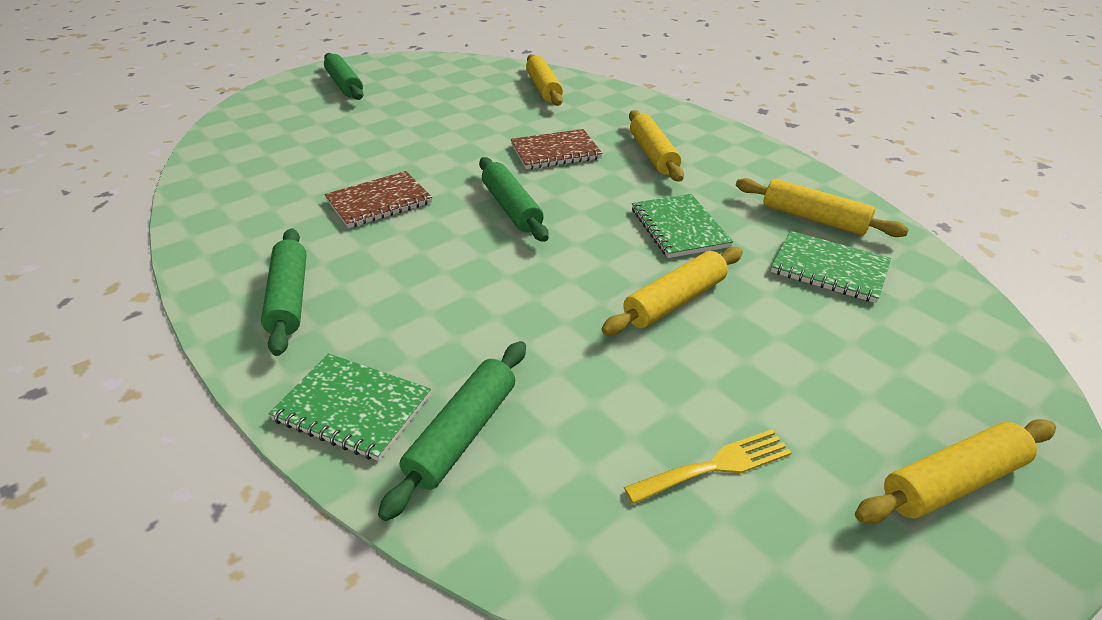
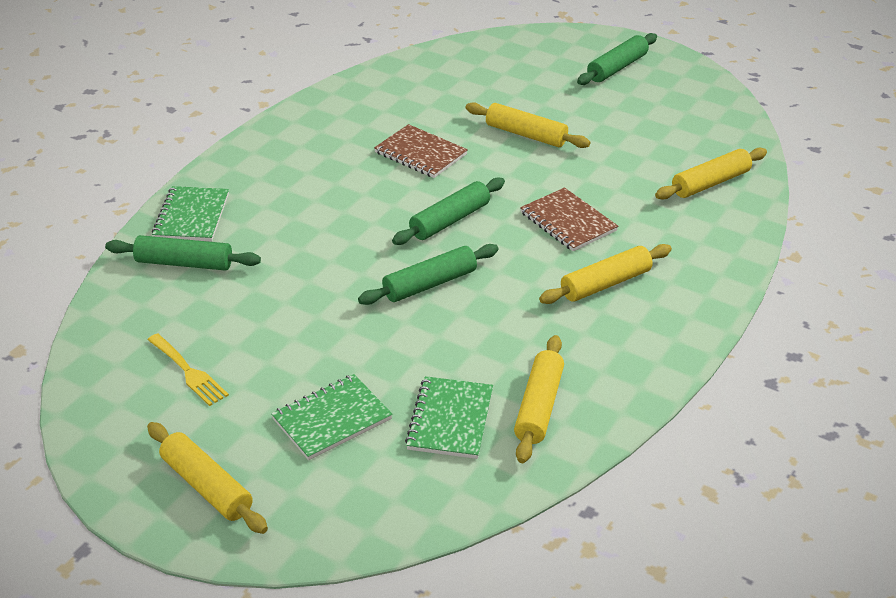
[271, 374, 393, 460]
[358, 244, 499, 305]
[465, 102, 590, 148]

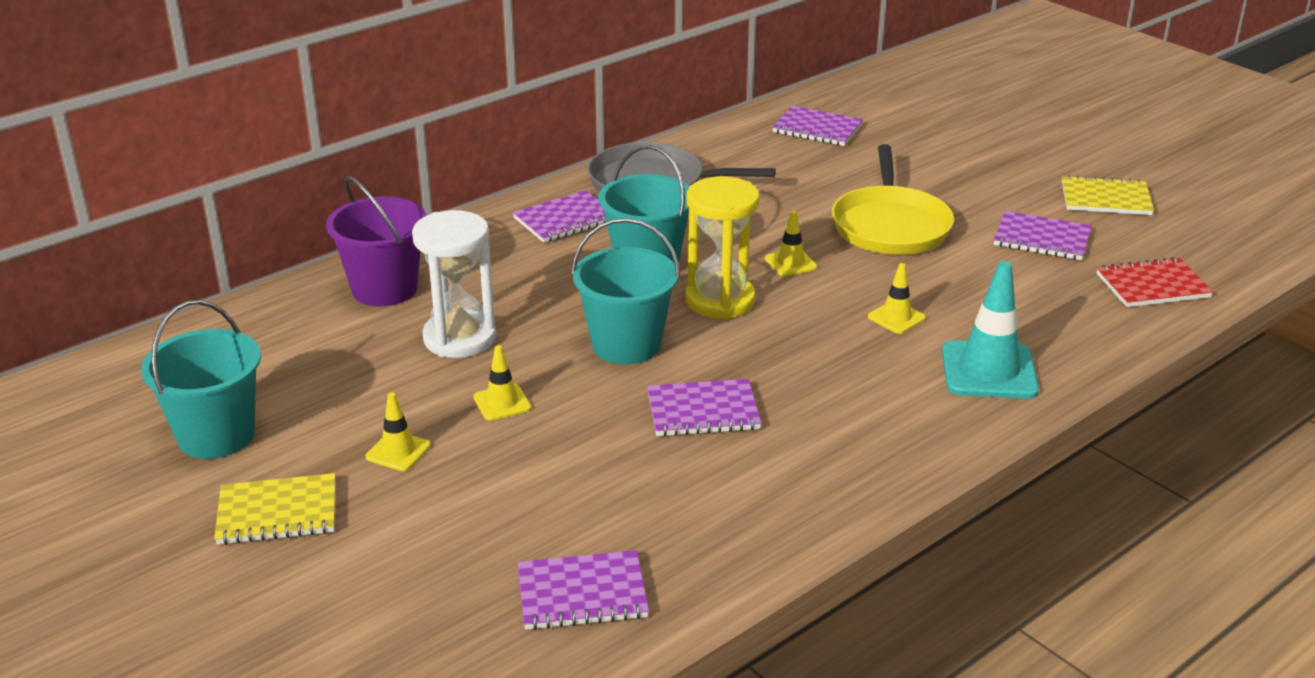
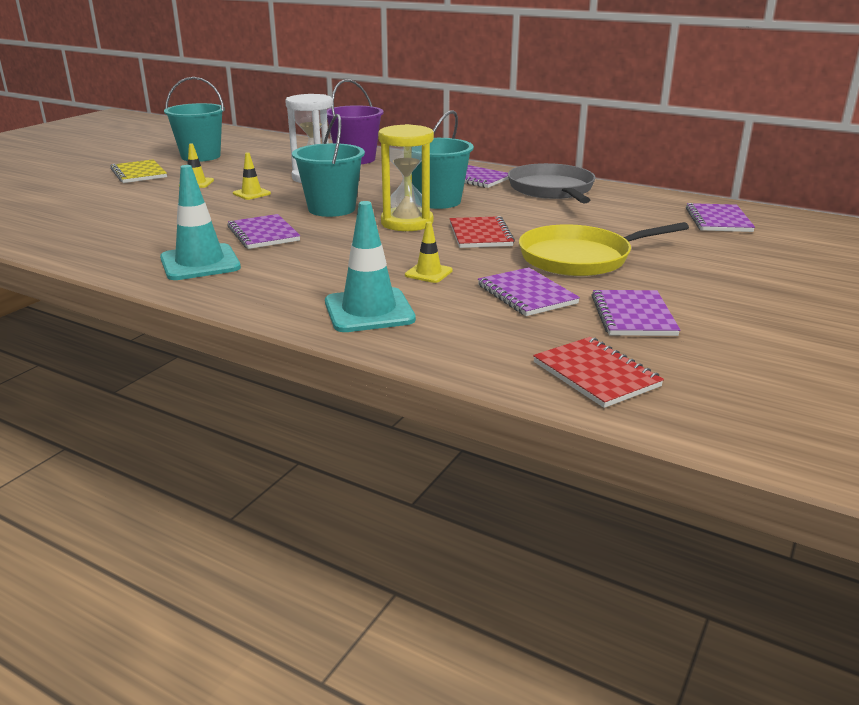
[1062, 175, 1154, 215] (first image)
[449, 216, 515, 248]
[478, 267, 580, 316]
[160, 165, 241, 280]

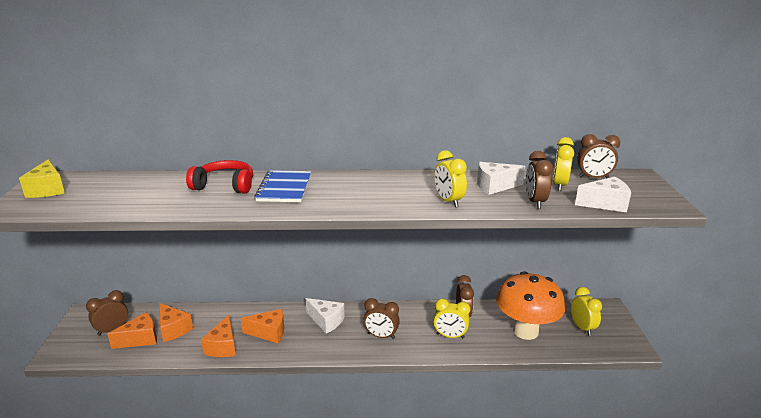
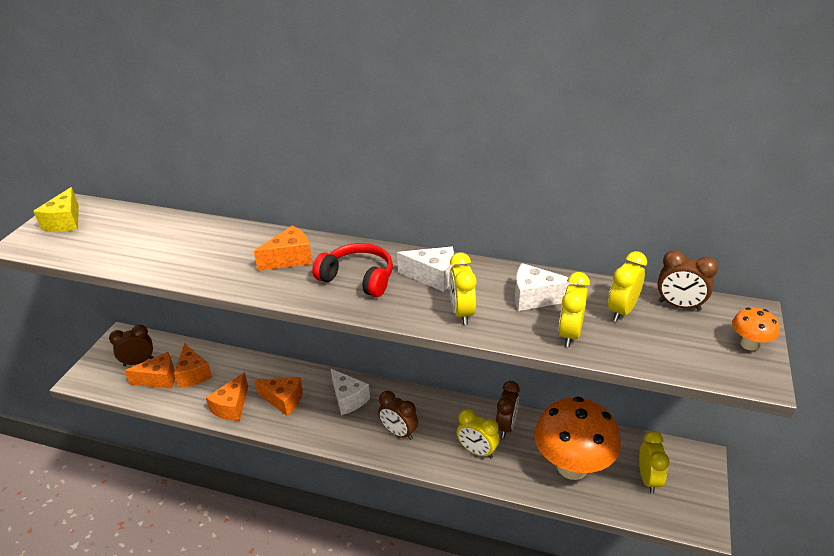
[559, 272, 590, 347]
[312, 243, 393, 297]
[254, 225, 313, 271]
[397, 247, 454, 292]
[732, 307, 780, 351]

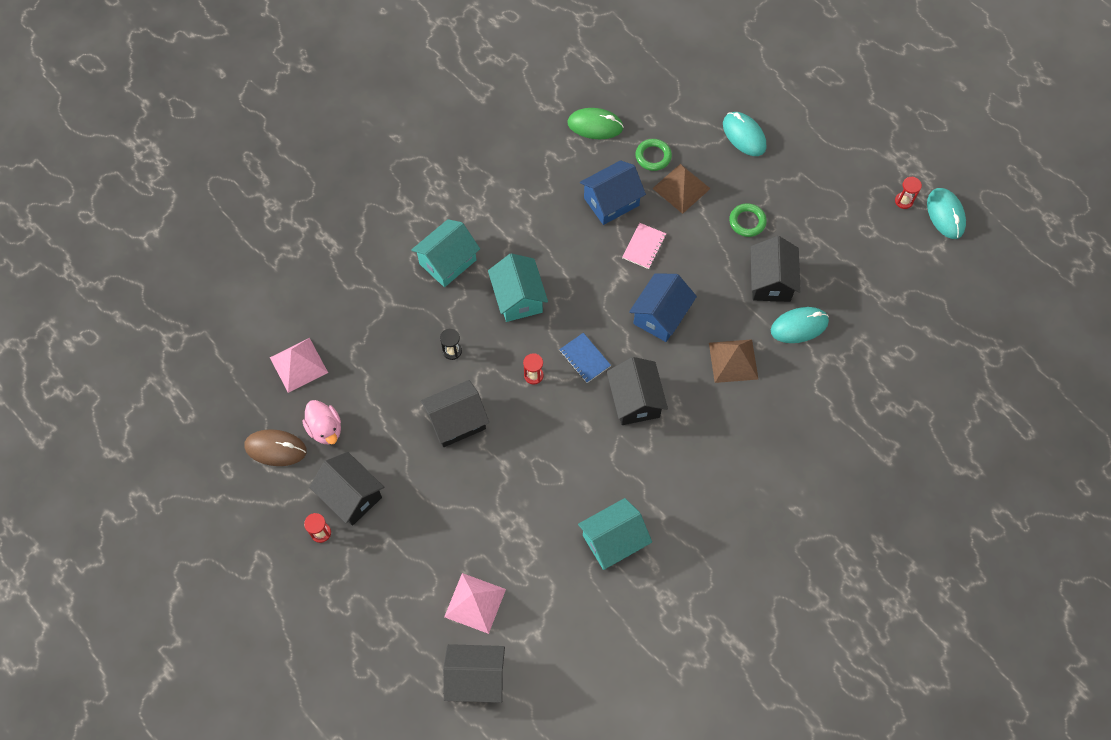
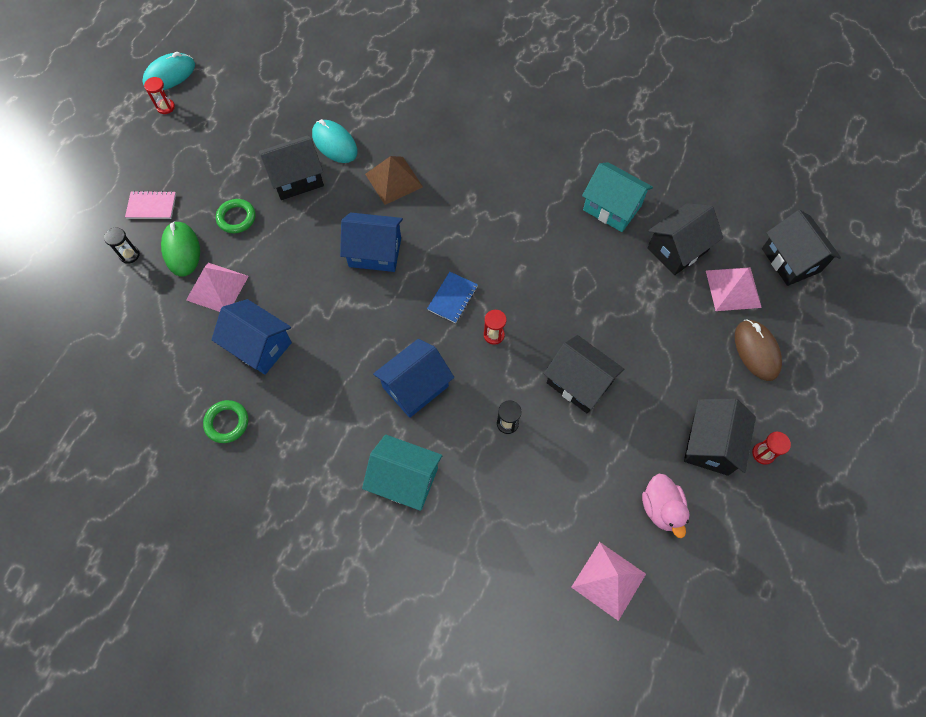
[161, 221, 200, 277]
[104, 228, 140, 264]
[203, 400, 248, 443]
[186, 263, 249, 312]
[125, 191, 176, 219]
[373, 339, 454, 418]
[647, 203, 723, 275]
[642, 474, 689, 538]
[735, 319, 782, 381]

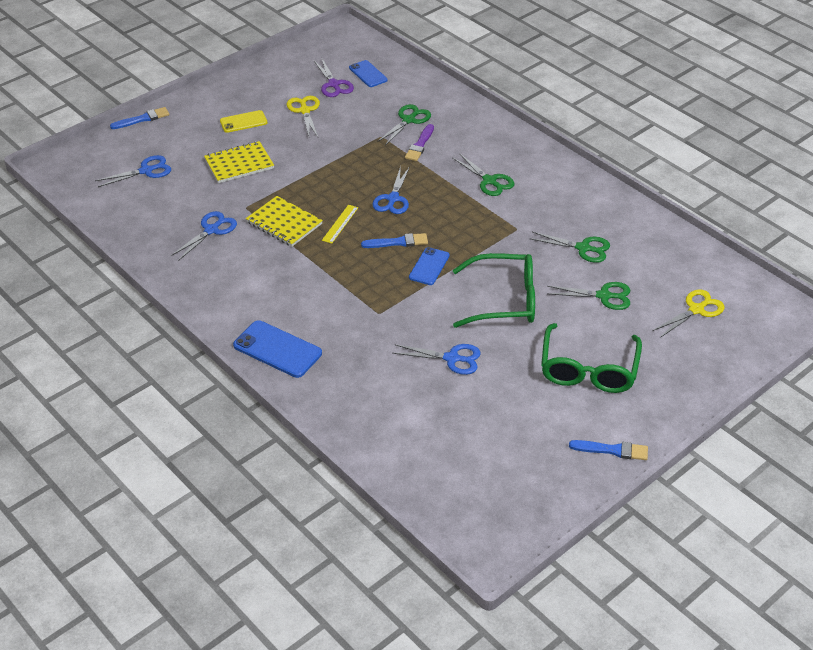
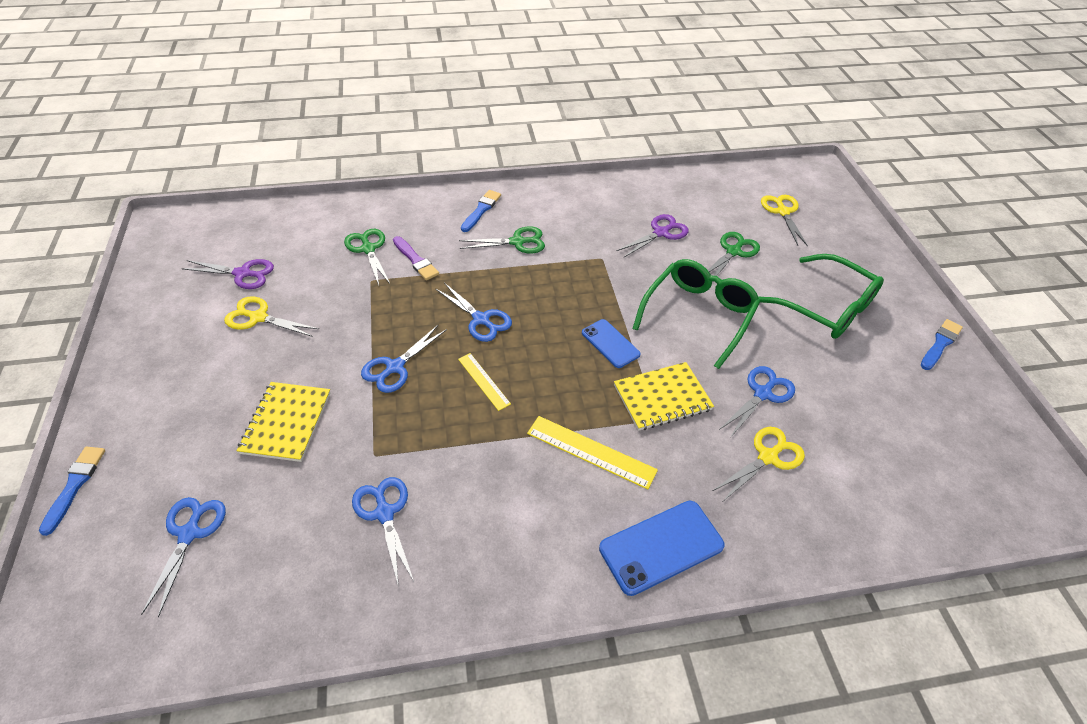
[349, 60, 388, 87] (first image)
[220, 110, 267, 133] (first image)
[614, 362, 714, 431]
[616, 214, 689, 257]
[461, 190, 501, 232]
[361, 325, 447, 393]
[527, 416, 658, 490]
[712, 427, 805, 501]

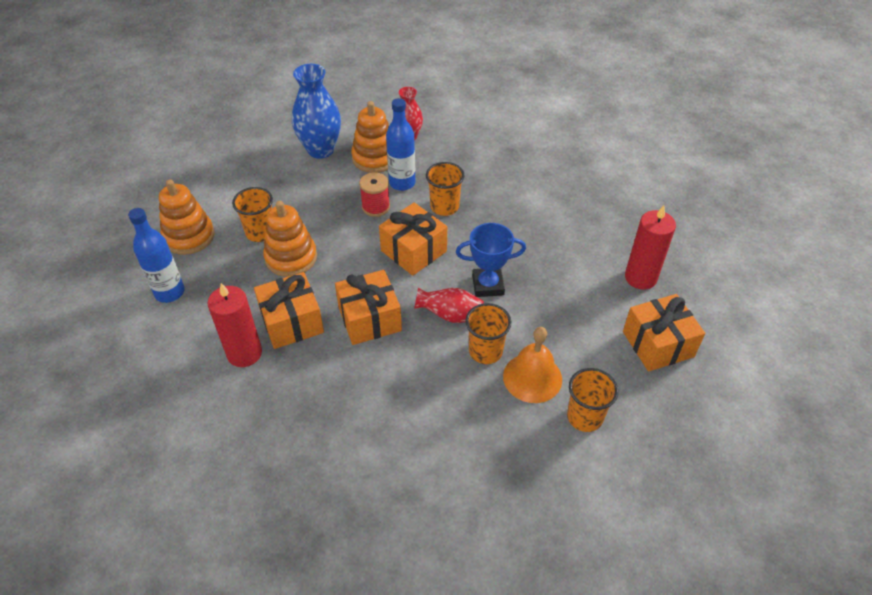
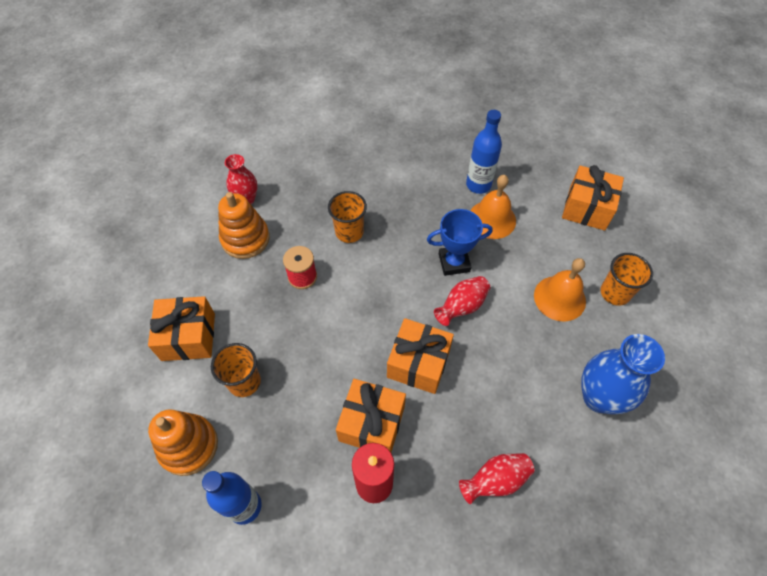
[581, 334, 665, 414]
[466, 110, 502, 194]
[263, 201, 317, 277] (first image)
[148, 296, 215, 361]
[625, 205, 676, 290] (first image)
[427, 209, 492, 276]
[465, 303, 511, 364] (first image)
[470, 175, 516, 239]
[459, 453, 535, 504]

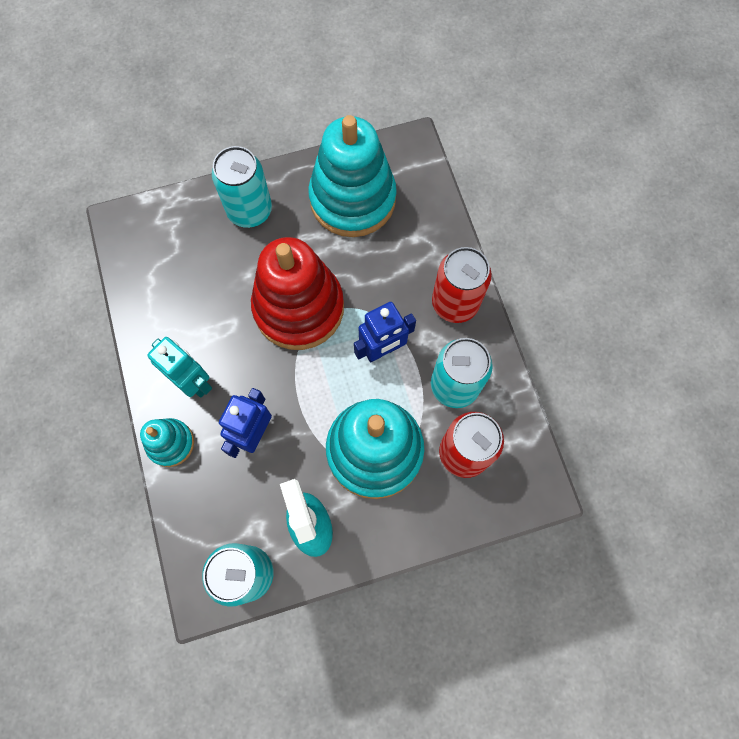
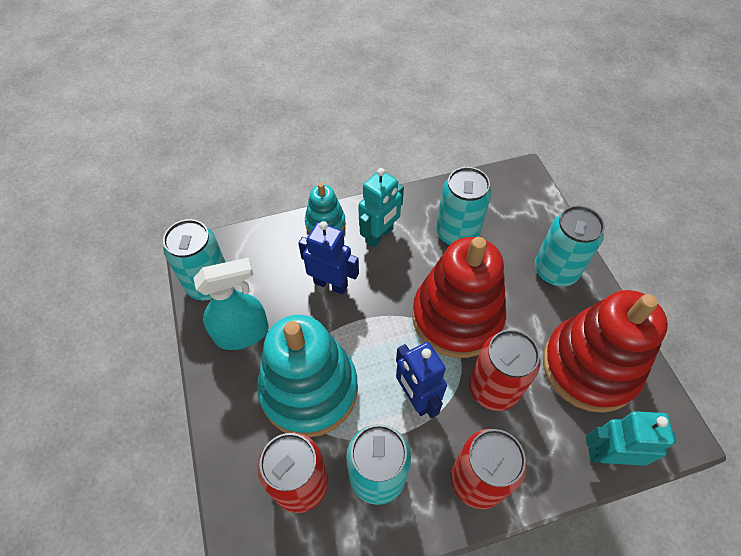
[543, 290, 668, 413]
[436, 167, 491, 246]
[469, 329, 540, 411]
[586, 411, 677, 466]

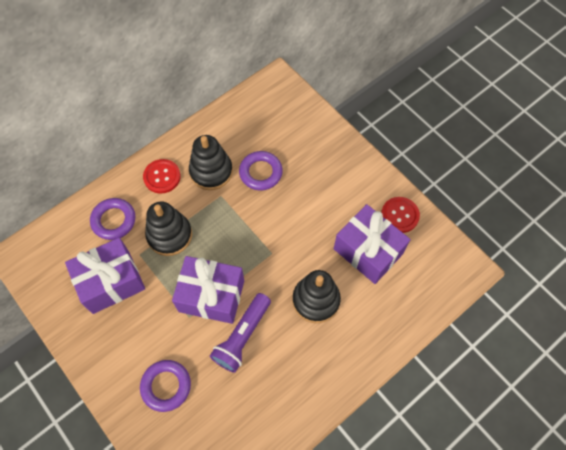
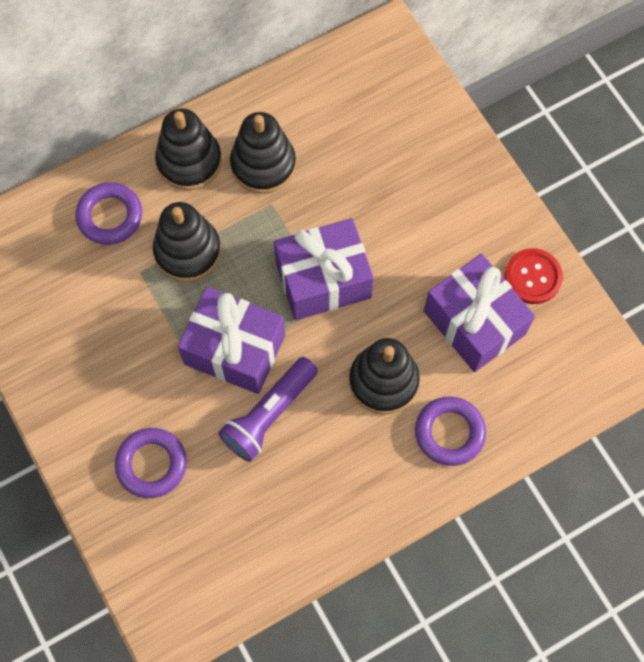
[415, 397, 486, 466]
[155, 109, 222, 190]
[274, 218, 374, 320]

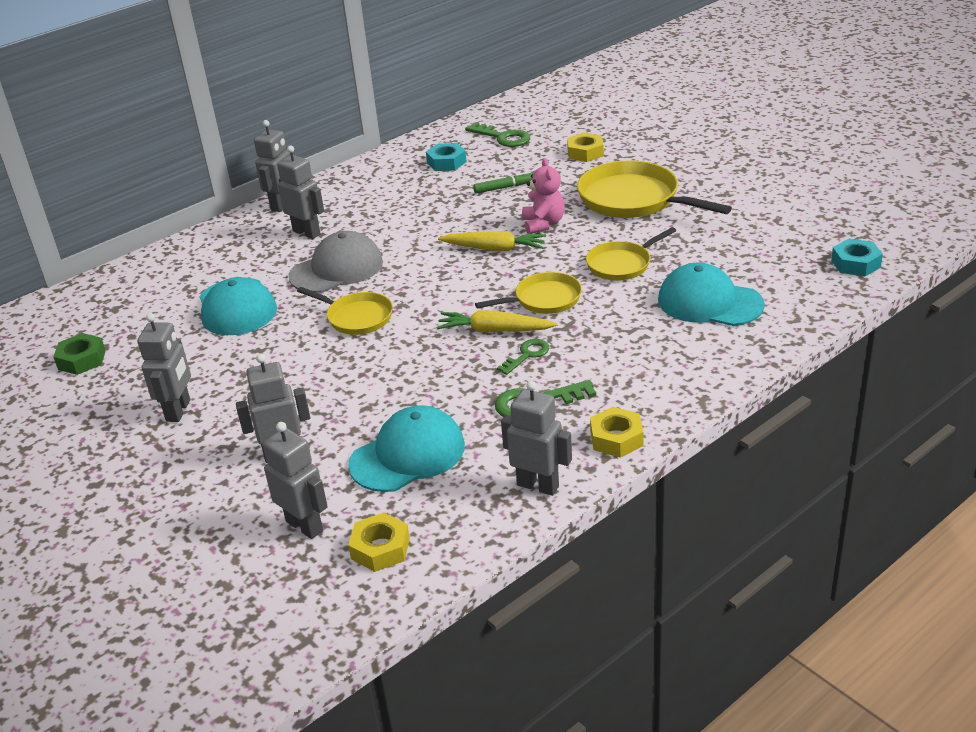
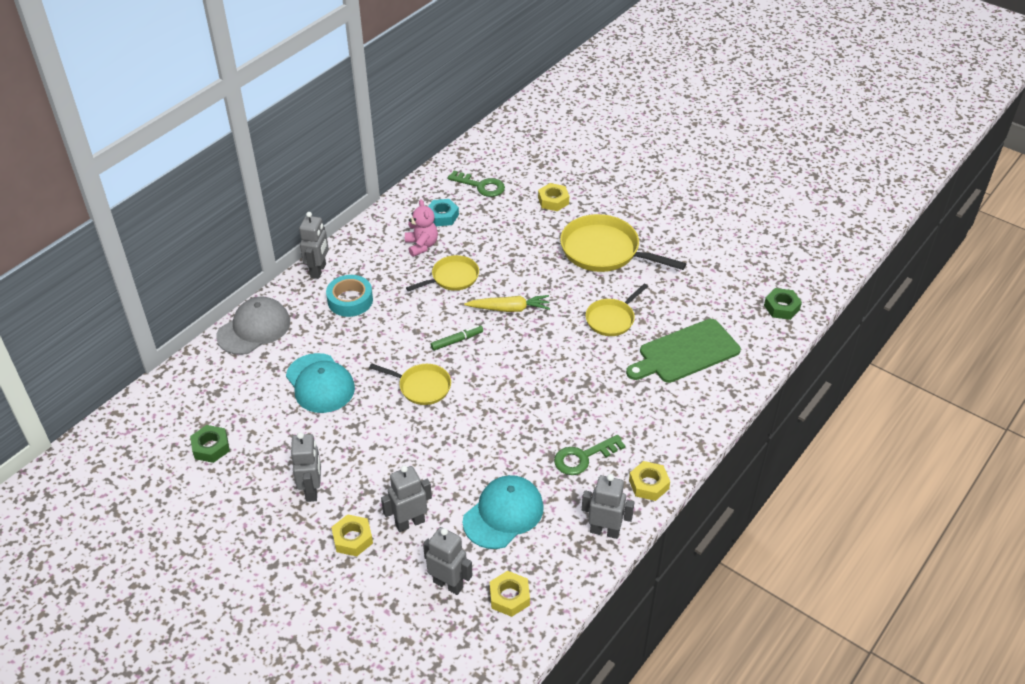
[326, 275, 373, 317]
[405, 199, 438, 257]
[431, 325, 483, 351]
[216, 296, 290, 355]
[764, 288, 802, 320]
[626, 319, 741, 383]
[406, 255, 479, 291]
[436, 310, 558, 332] (first image)
[497, 339, 549, 375] (first image)
[331, 514, 373, 556]

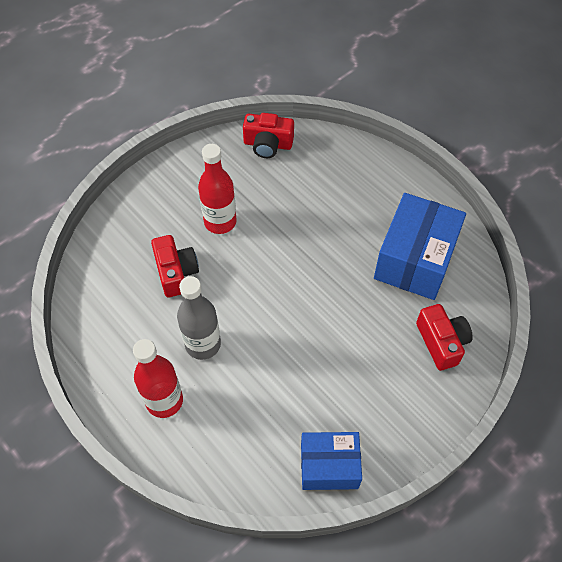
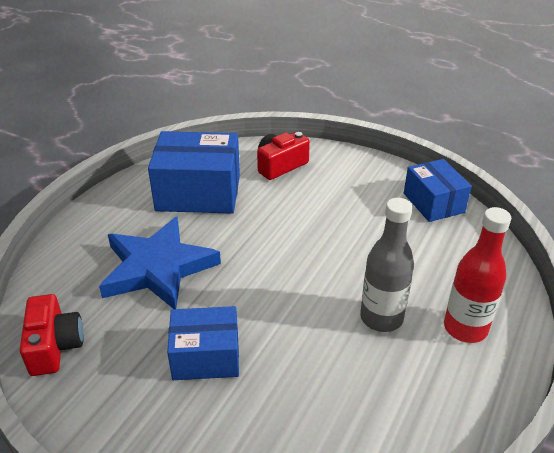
[167, 306, 239, 380]
[151, 235, 199, 297] (first image)
[99, 217, 221, 309]

